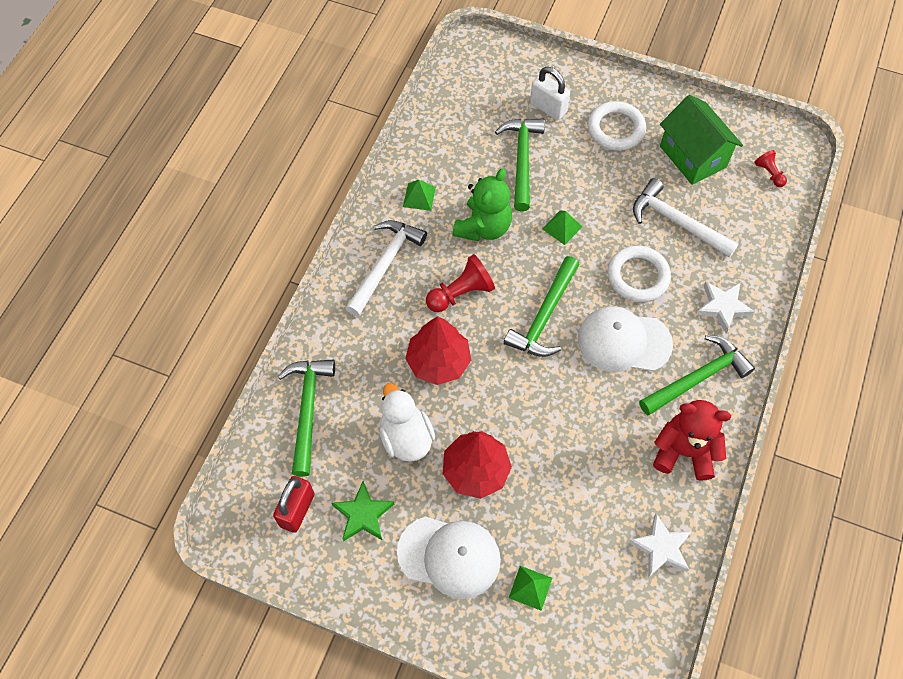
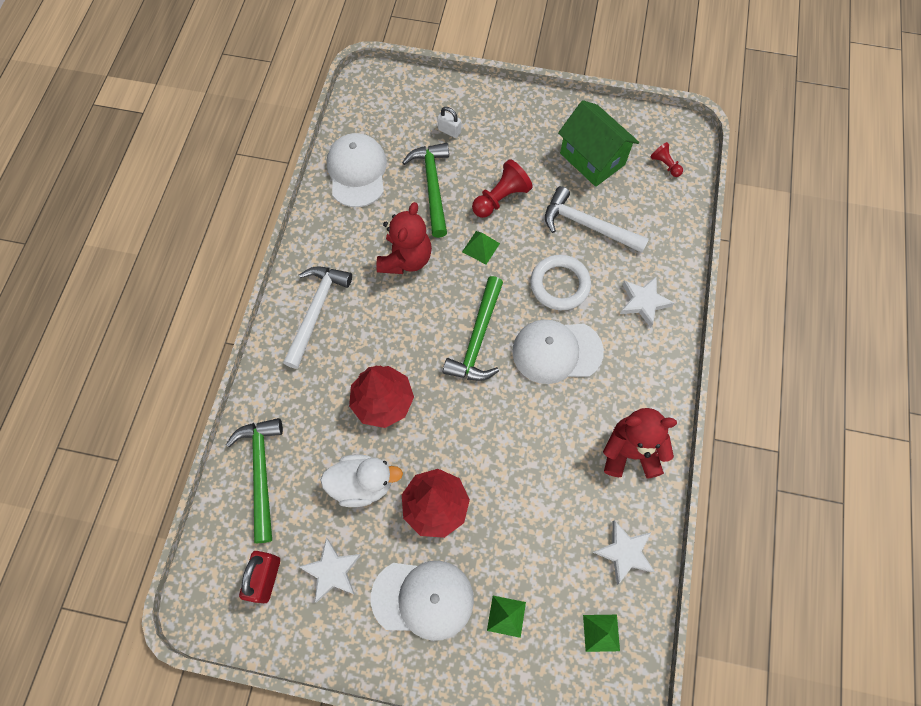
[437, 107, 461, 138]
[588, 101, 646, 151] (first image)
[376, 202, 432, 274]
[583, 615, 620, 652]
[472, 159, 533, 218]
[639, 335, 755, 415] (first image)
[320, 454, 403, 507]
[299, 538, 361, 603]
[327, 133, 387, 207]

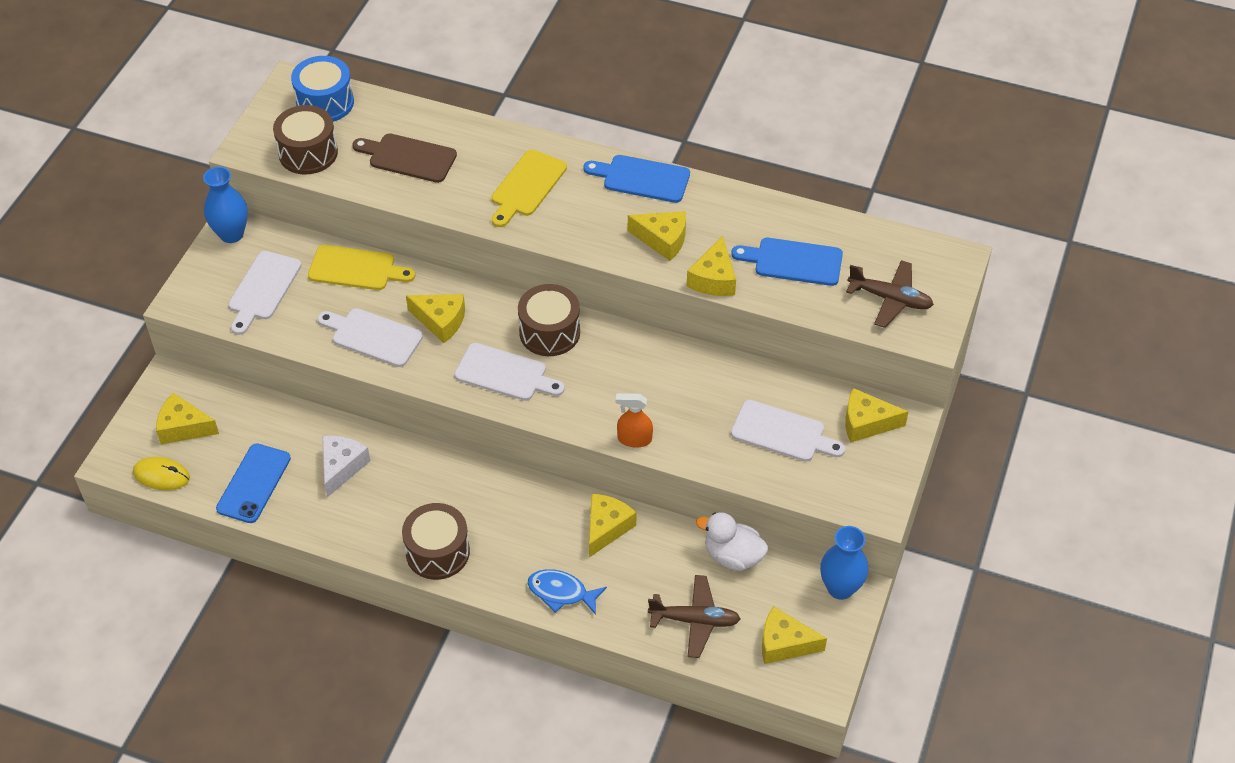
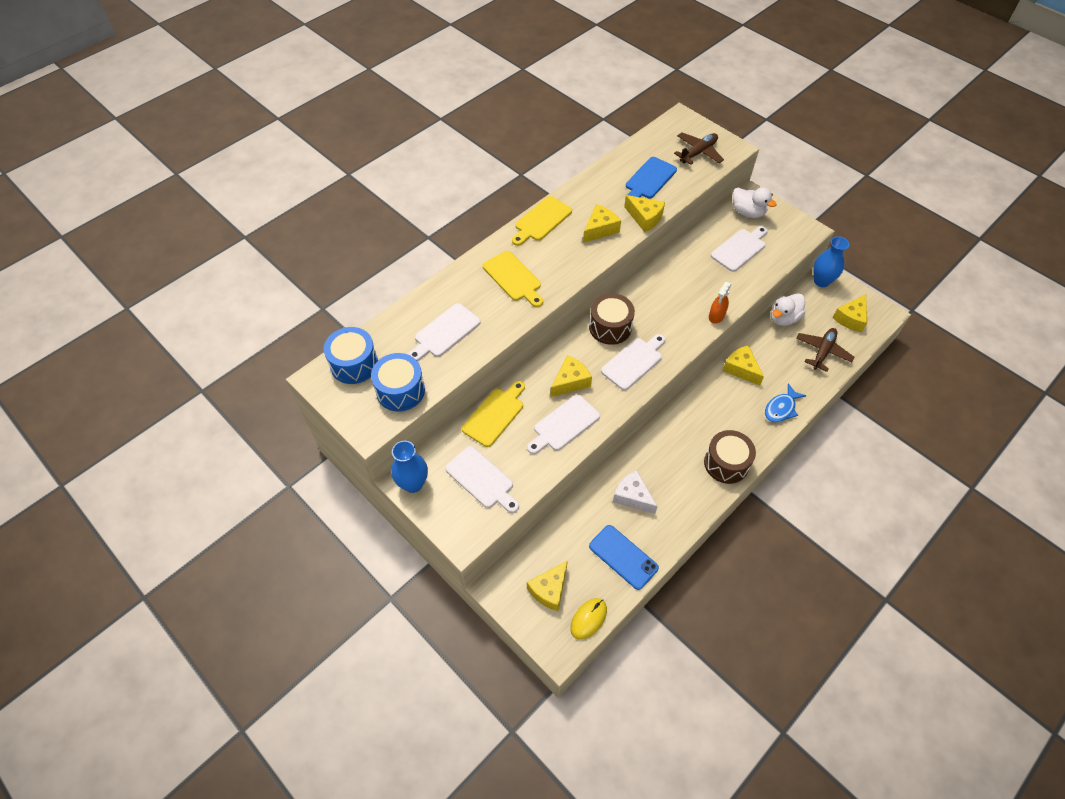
[371, 353, 425, 411]
[408, 303, 481, 361]
[512, 196, 572, 246]
[733, 187, 777, 218]

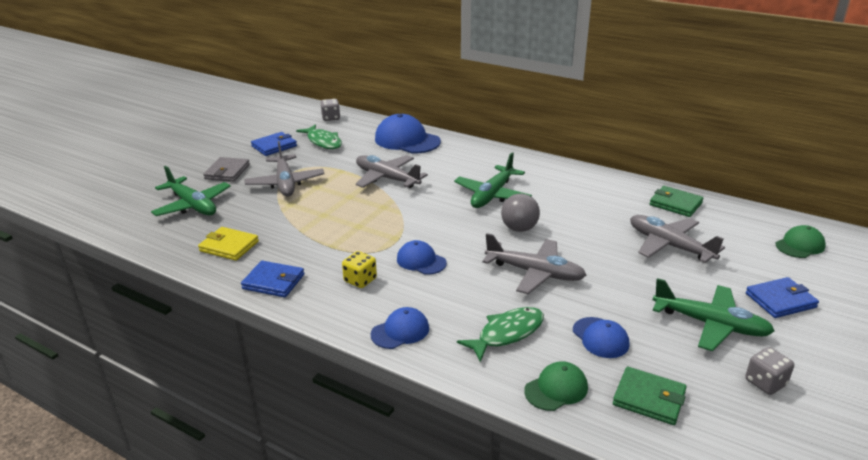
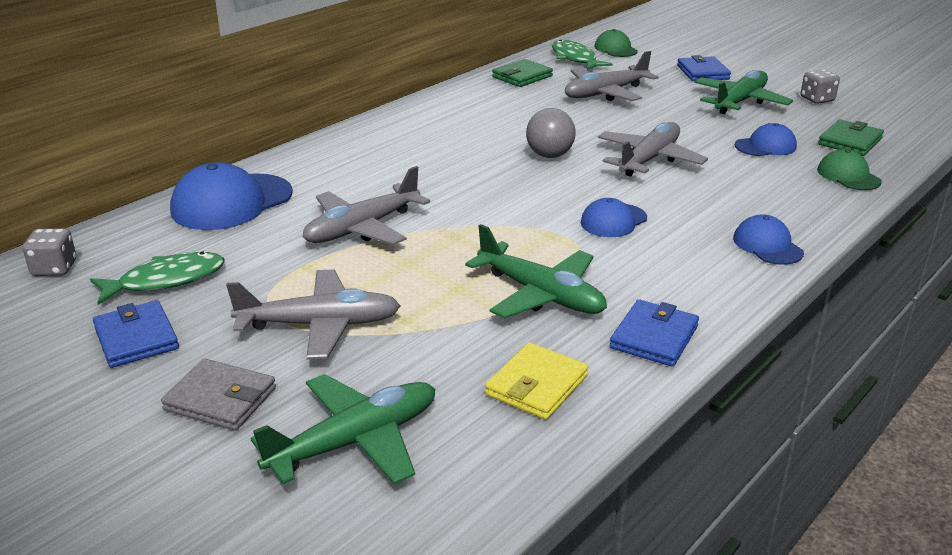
[465, 224, 607, 319]
[342, 251, 377, 288] (first image)
[552, 40, 612, 70]

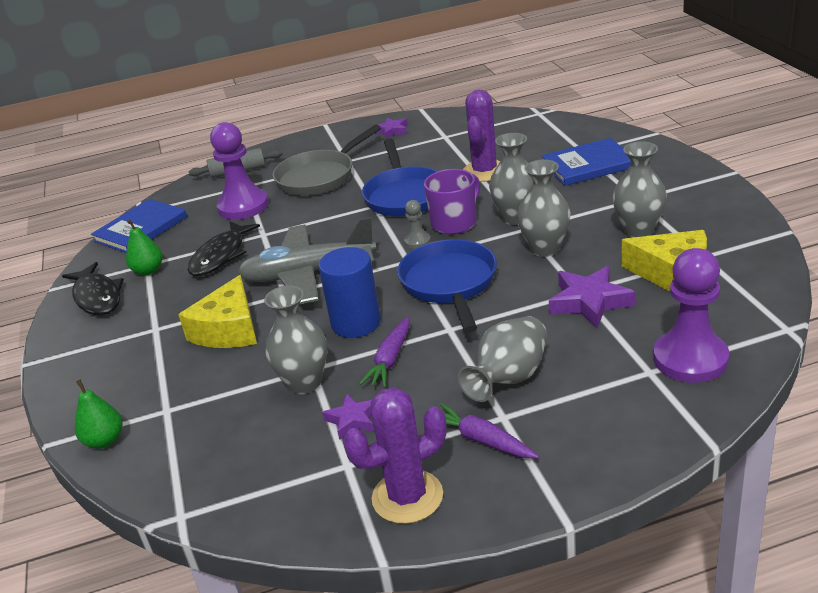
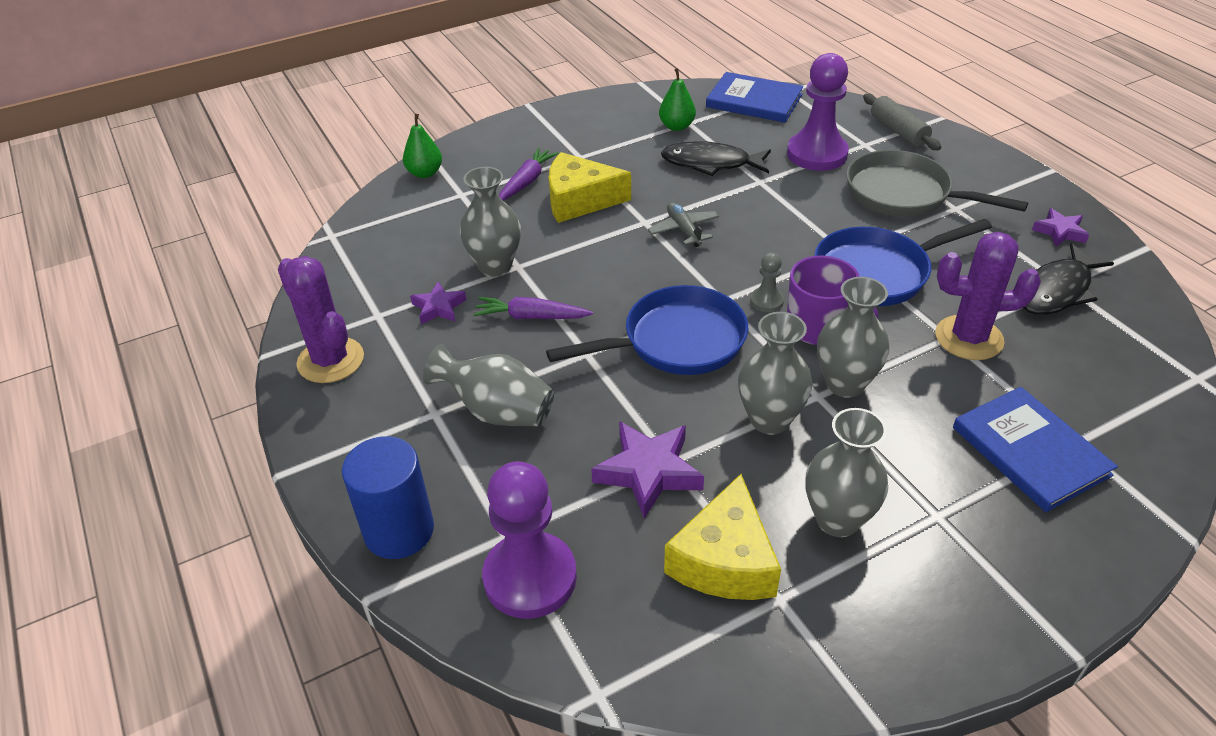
[648, 202, 719, 247]
[342, 436, 434, 559]
[1023, 243, 1114, 315]
[499, 148, 559, 201]

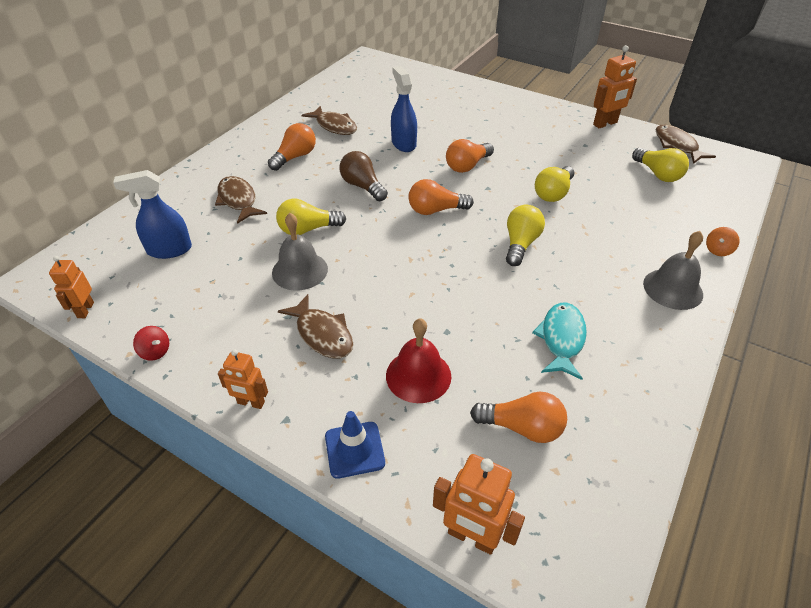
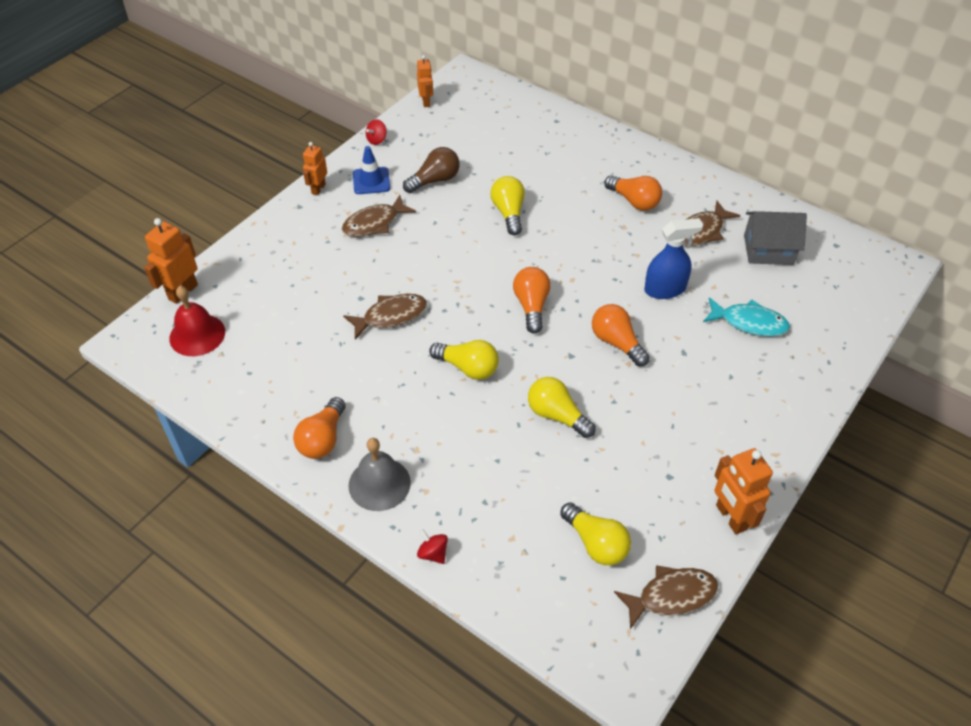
[560, 502, 631, 565]
[403, 147, 460, 193]
[113, 170, 192, 259] (first image)
[343, 294, 427, 340]
[272, 213, 328, 291] (first image)
[417, 529, 448, 564]
[417, 55, 433, 107]
[703, 297, 790, 336]
[170, 286, 225, 356]
[293, 397, 346, 459]
[353, 146, 390, 194]
[744, 211, 807, 265]

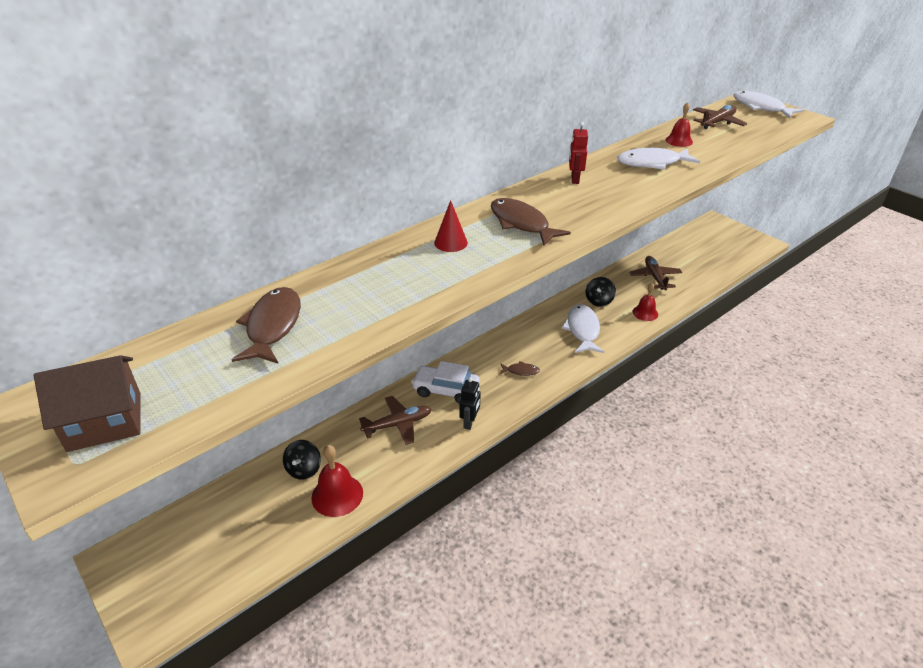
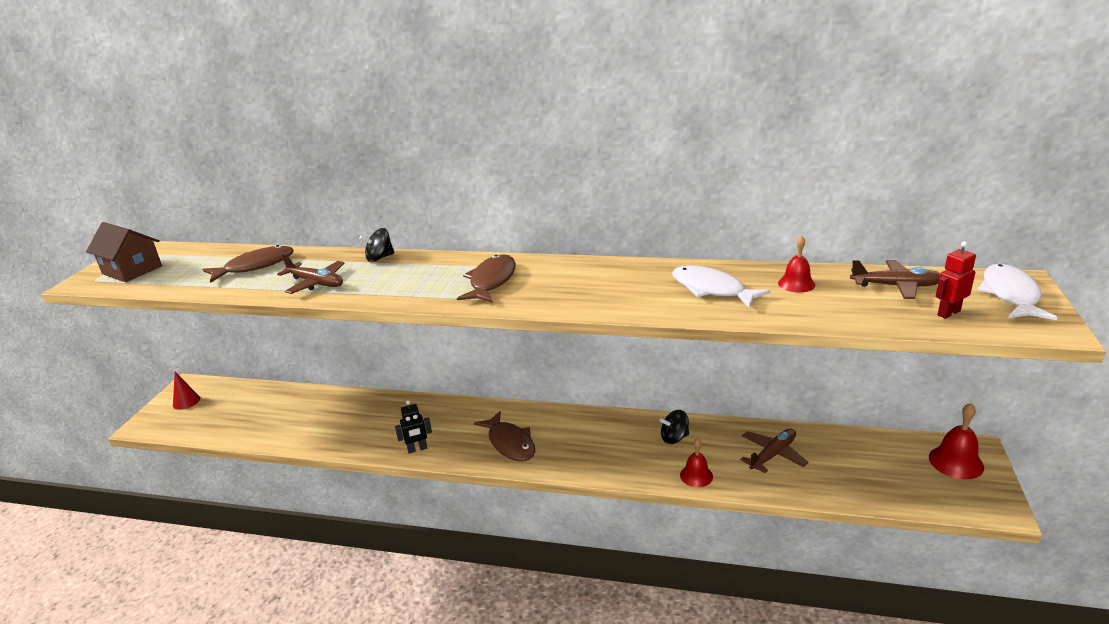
[935, 241, 976, 319]
[173, 372, 200, 410]
[561, 304, 604, 353] (first image)
[411, 361, 480, 403] (first image)
[474, 411, 535, 461]
[277, 254, 344, 294]
[359, 228, 394, 262]
[929, 403, 984, 479]

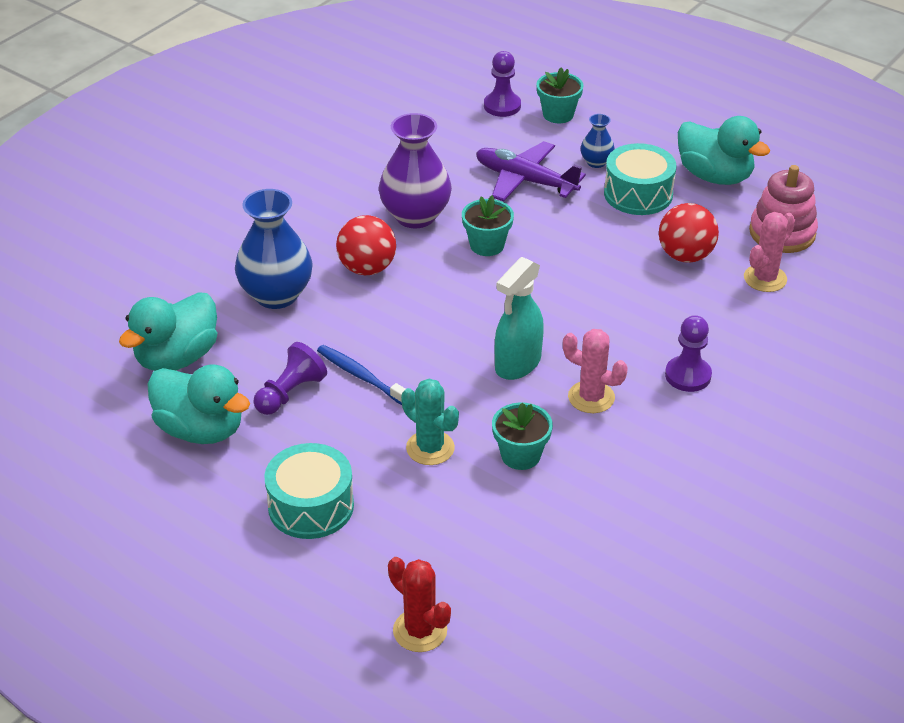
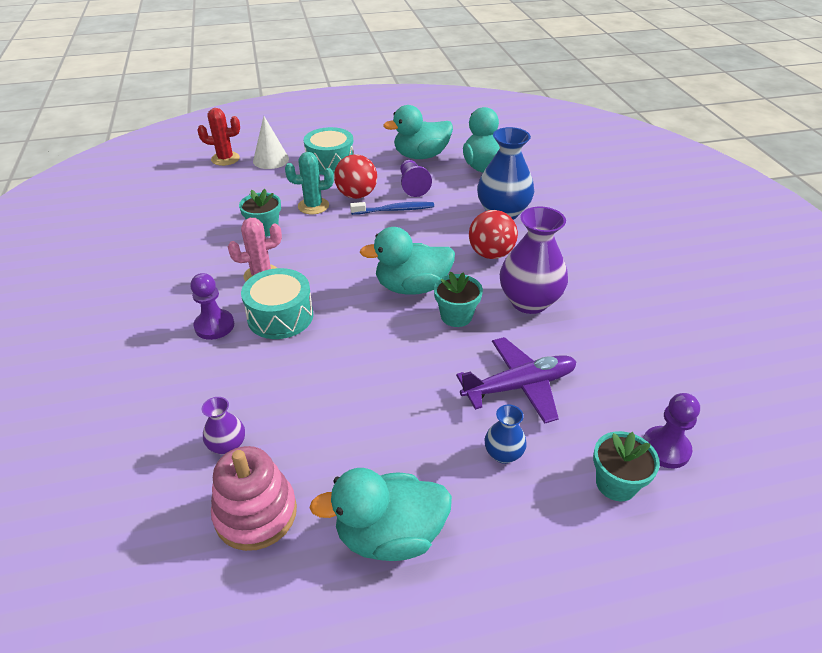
[241, 268, 313, 339]
[334, 154, 377, 199]
[202, 397, 245, 455]
[495, 257, 544, 380] (first image)
[253, 116, 289, 169]
[360, 227, 455, 295]

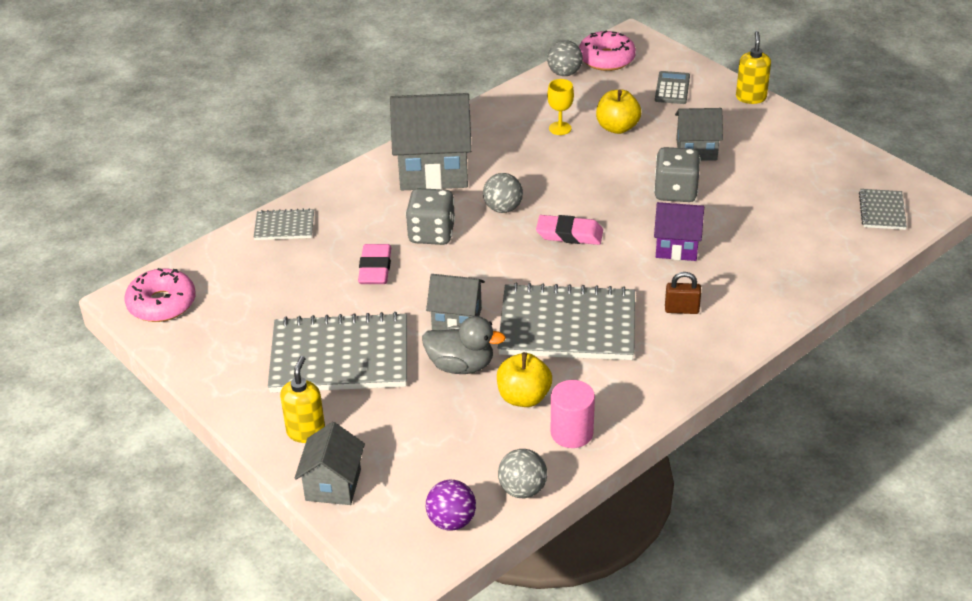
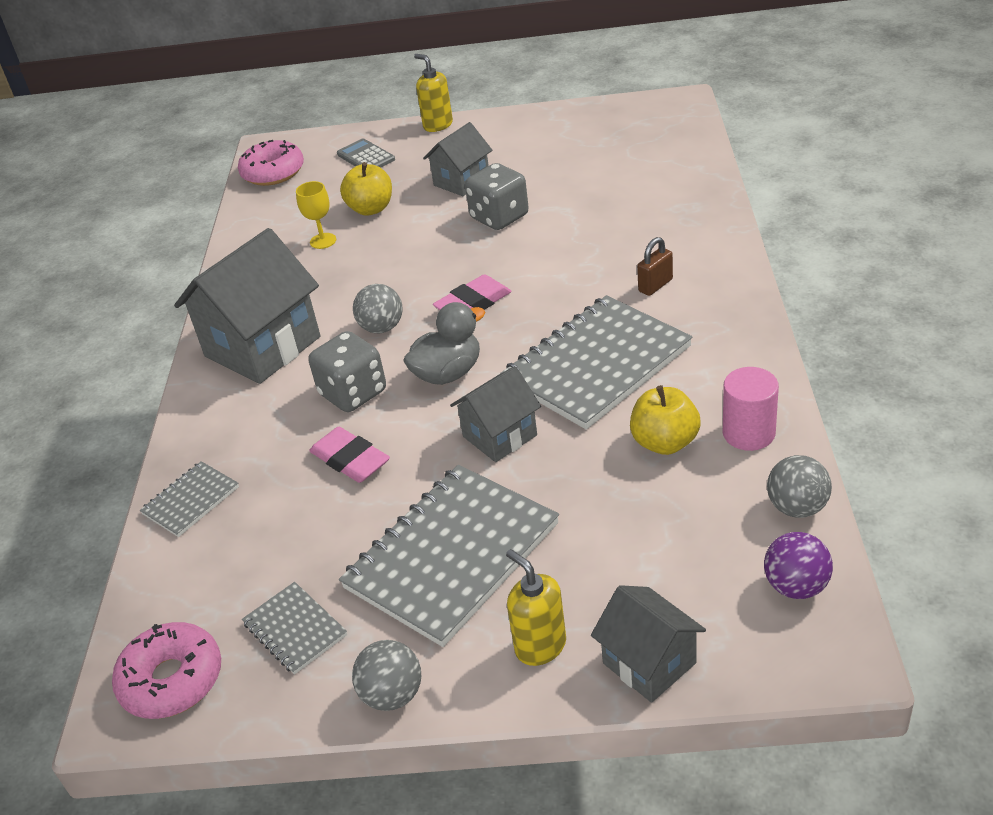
[352, 640, 421, 711]
[242, 582, 347, 675]
[654, 202, 704, 261] (first image)
[403, 302, 485, 385]

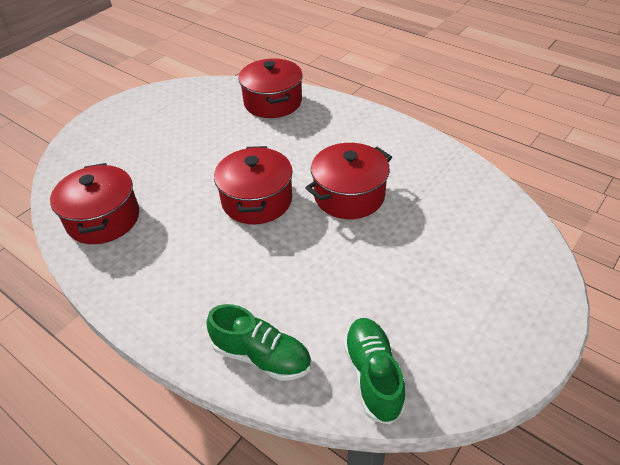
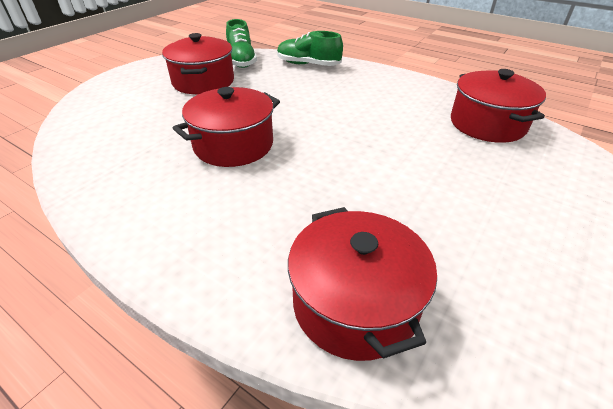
[162, 33, 234, 94]

